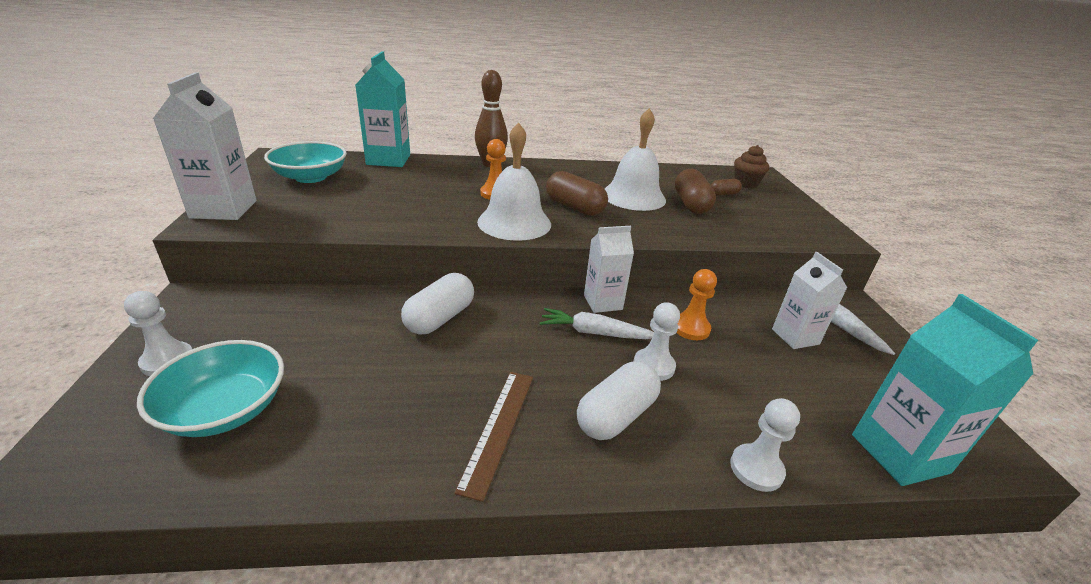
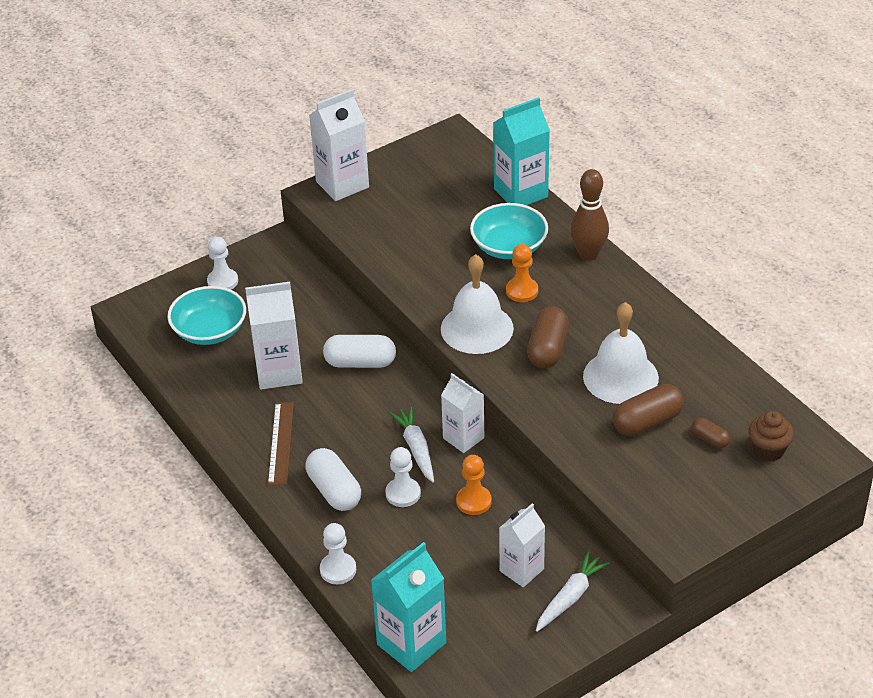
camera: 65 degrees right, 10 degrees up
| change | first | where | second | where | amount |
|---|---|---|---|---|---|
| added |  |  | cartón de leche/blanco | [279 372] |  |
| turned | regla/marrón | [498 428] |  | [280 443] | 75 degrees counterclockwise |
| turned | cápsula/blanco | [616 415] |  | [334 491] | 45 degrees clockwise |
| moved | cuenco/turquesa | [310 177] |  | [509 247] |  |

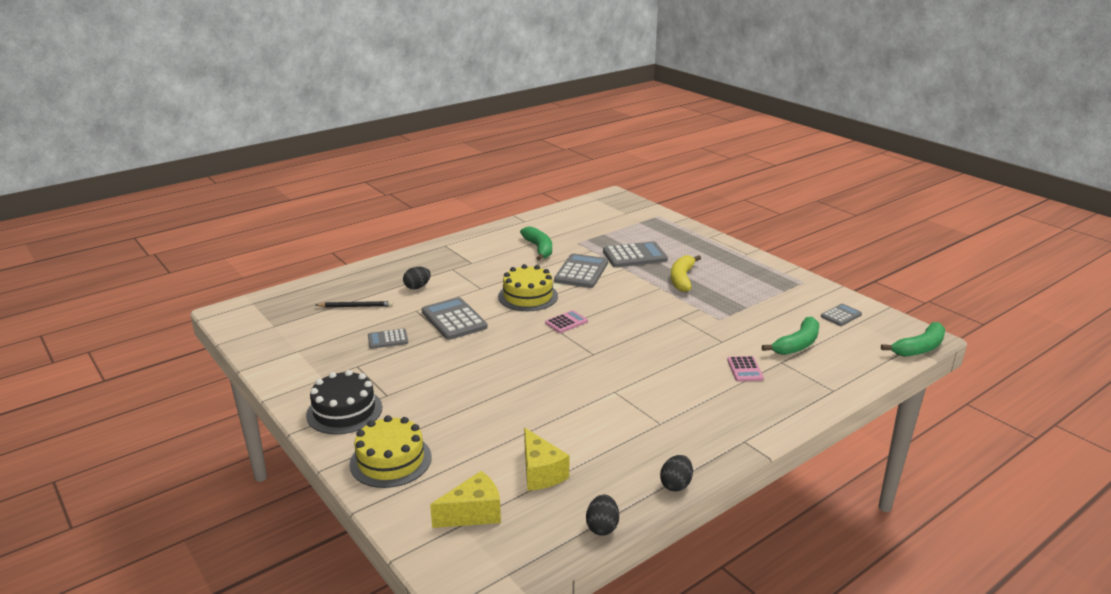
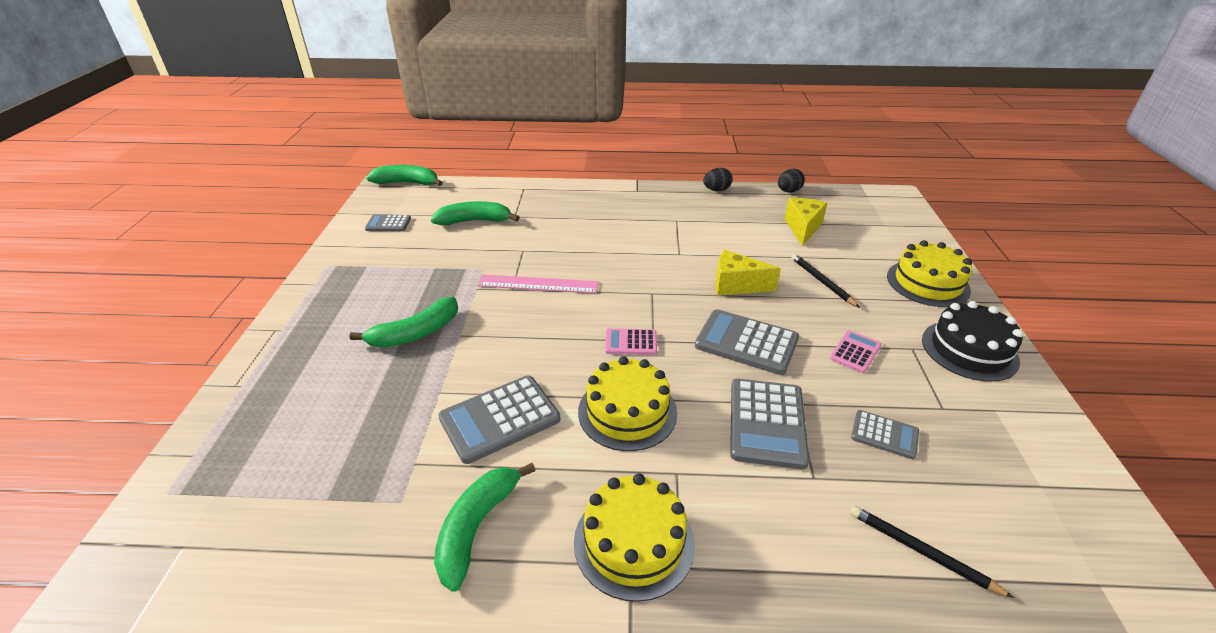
camera: 140 degrees left, 10 degrees up
| change | first | where | second | where | amount |
|---|---|---|---|---|---|
| recoloured | plátano/amarillo | [682 279] | plátano/verde | [415 333] |  |
| added |  |  | regla/rosa | [538 284] |  |
| added |  |  | tarta/amarillo | [634 542] |  |
| moved | calculadora/gris | [634 256] |  | [746 342] |  |
| moved | queso/amarillo | [473 513] |  | [736 285] |  |
| added |  |  | lápiz/negro | [822 282] |  |
| moved | calculadora/rosa | [745 369] |  | [855 352] |  |
| removed | huevo/negro | [417 287] |  |  |  |

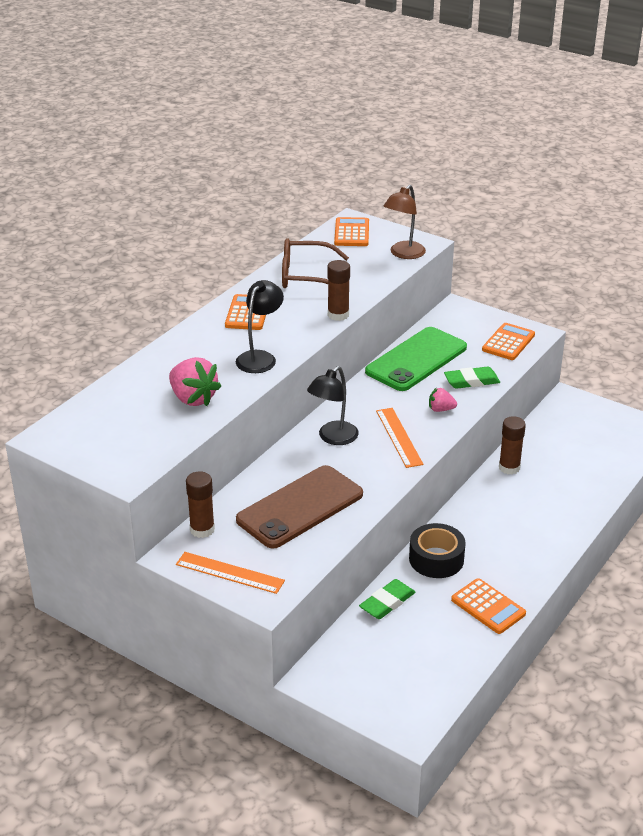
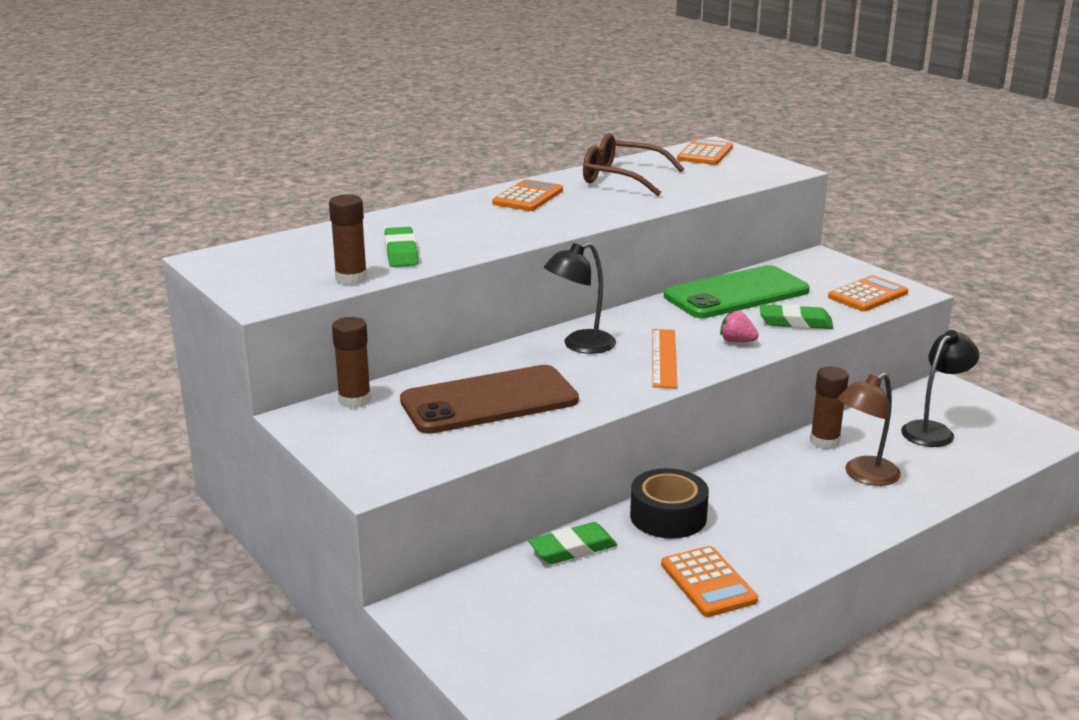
camera: 20 degrees right, 10 degrees down
| change | first | where | second | where | amount |
|---|---|---|---|---|---|
| moved | barra de pegamento/marrón | [338 315] |  | [351 278] |  |
| replaced | fresa/rosa | [193 398] | goma de borrar/verde | [401 252] |  |
| moved | lámpara/marrón | [403 254] |  | [864 476] |  |
| moved | lámpara/negro | [260 357] |  | [933 430] |  |
| removed | regla/naranja | [230 572] |  |  |  |

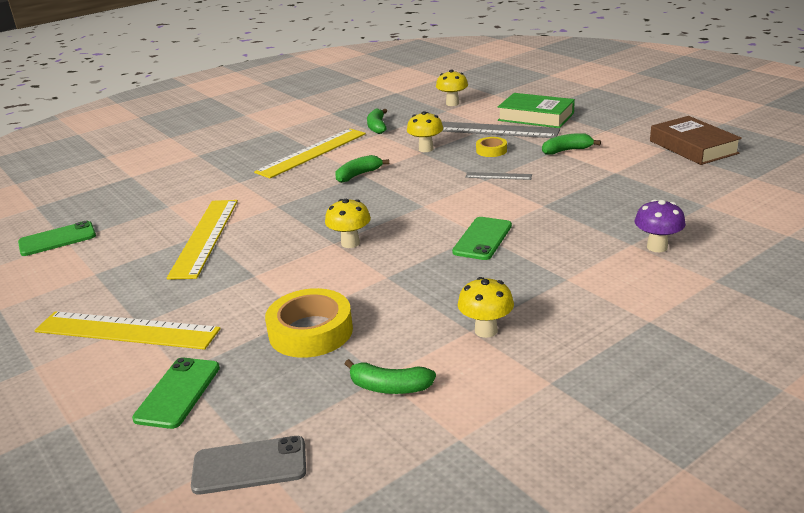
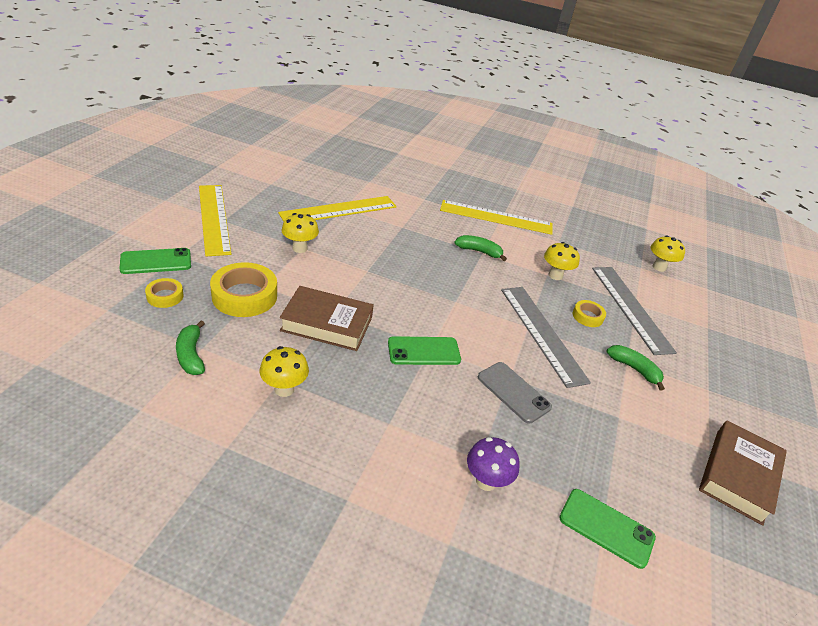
camera: 50 degrees right, 10 degrees up
| change | first | where | second | where | amount |
|---|---|---|---|---|---|
| added |  |  | cinta adhesiva/amarillo | [165 296] |  |
| added |  |  | libro/marrón | [327 324] |  |
| moved | seta/amarillo | [350 243] |  | [299 248] |  |
| moved | móvil/gris | [249 466] |  | [513 392] |  |
| resized | regla/gris | [498 176] |  | [542 333] | x2.21 |
| moved | móvil/verde | [57 239] |  | [606 528] |  |
| removed | plátano/verde | [377 127] |  |  |  |
| removed | libro/verde | [536 117] |  |  |  |

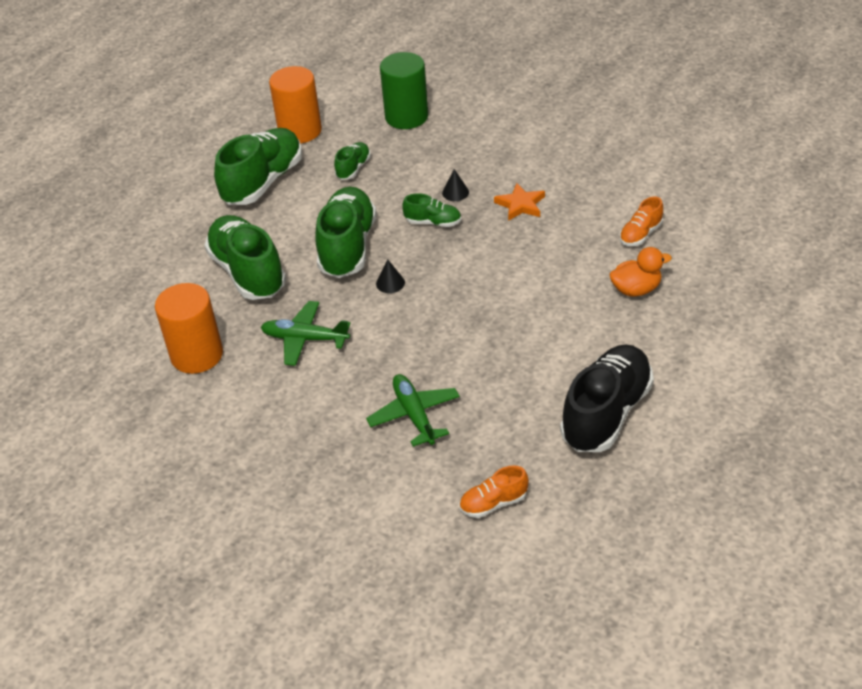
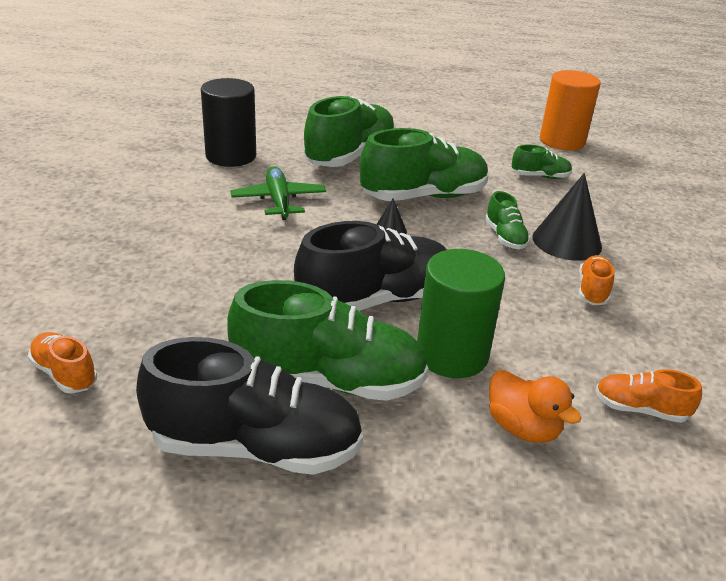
camera: 60 degrees right, 10 degrees down
| change | first | where | second | where | amount |
|---|---|---|---|---|---|
| recoloured | cilindro/naranja | [197 355] | cilindro/negro | [231 156] |  |
| moved | zapato/verde | [263 182] |  | [329 381] |  |
| added |  |  | zapato/negro | [376 300] |  |
| moved | cilindro/verde | [406 117] |  | [452 355] |  |
| resized | cono/negro | [455 192] |  | [567 241] | x2.06 |
| replaced | estrella/naranja | [520 205] | zapato/naranja | [592 291] |  |
| removed | avión/verde | [414 415] |  |  |  |

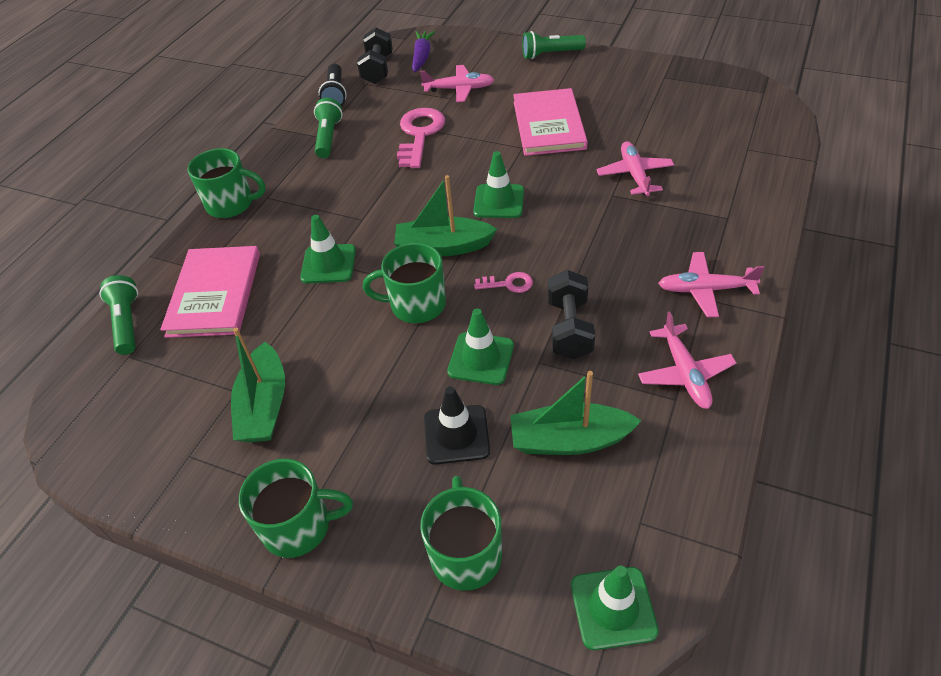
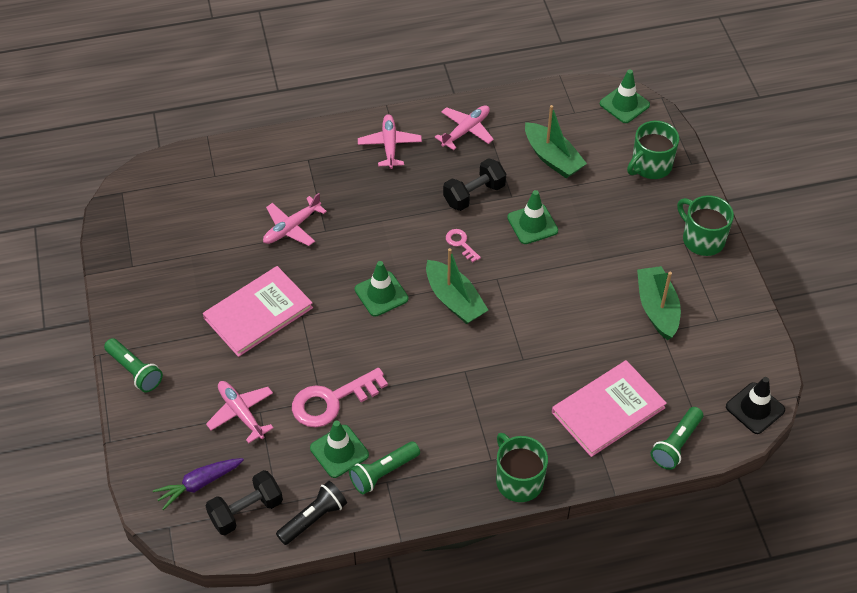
camera: 130 degrees left, 5 degrees up
| change | first | where | second | where | amount |
|---|---|---|---|---|---|
| moved | cono de tráfico/verde | [328 264] |  | [339 451] |  |
| turned | avión/rosa | [705 290] |  | [389 145] | 150 degrees counterclockwise |
| turned | barco/verde | [264 406] |  | [657 308] | 60 degrees counterclockwise |
| moved | cono de tráfico/negro | [456 434] |  | [755 408] |  |
| removed | taza/verde | [416 304] |  |  |  |

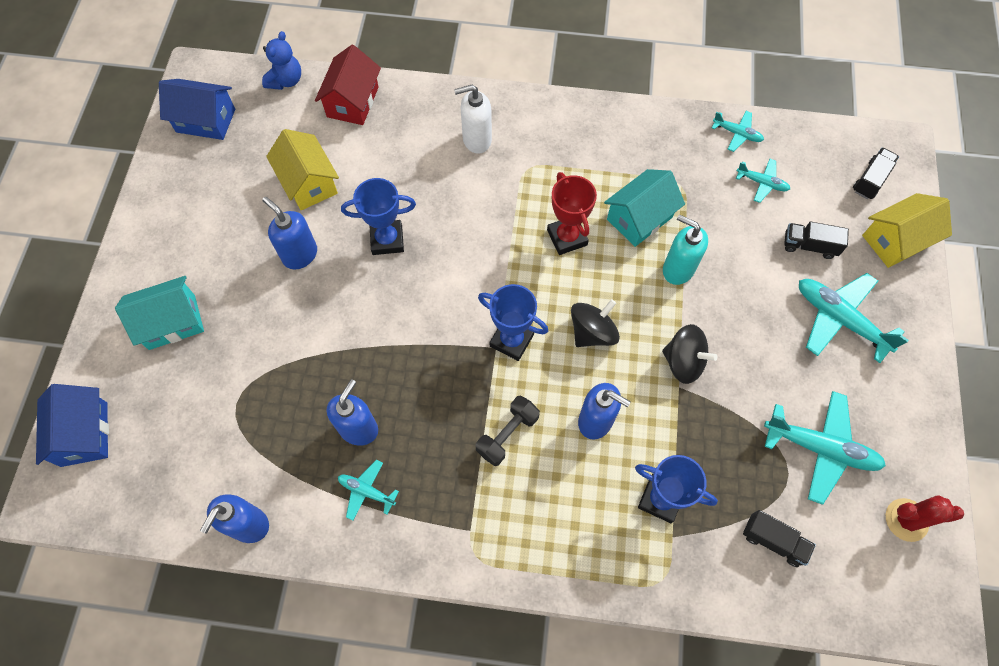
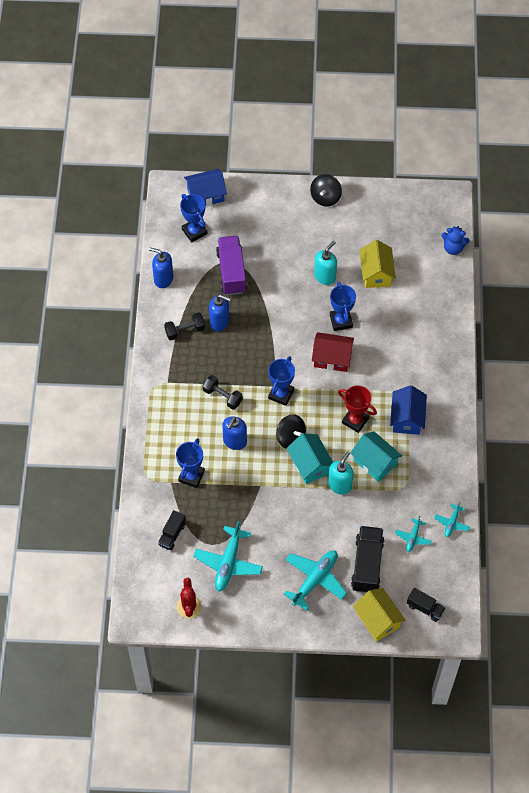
camera: 85 degrees right, 5 degrees down
| change | first | where | second | where | amount |
|---|---|---|---|---|---|
| replaced | avión/turquesa | [367 491] | mancuerna/negro | [185 331] |  |
| added |  |  | trofeo/azul | [194 231] |  |
| added |  |  | camión/morado | [231 272] |  |
| moved | casa/turquesa | [172 322] |  | [310 465] |  |
| moved | peonza/negro | [683 362] |  | [325 197] |  |
| moved | casa/rojo | [353 102] |  | [332 358] |  |
| recoloured | dispensador de jabón/azul | [300 255] | dispensador de jabón/turquesa | [325 276] |  |
| turned | trofeo/rojo | [567 237] |  | [355 420] | 60 degrees clockwise |
| resized | camión/negro | [809 246] |  | [367 565] | x1.77 |
| turned | casa/amarillo | [308 183] |  | [376 273] | 60 degrees counterclockwise |
| moved | casa/azul | [206 120] |  | [407 418] |  |
| removed | dispensador de jabón/blanco | [476 140] |  |  |  |

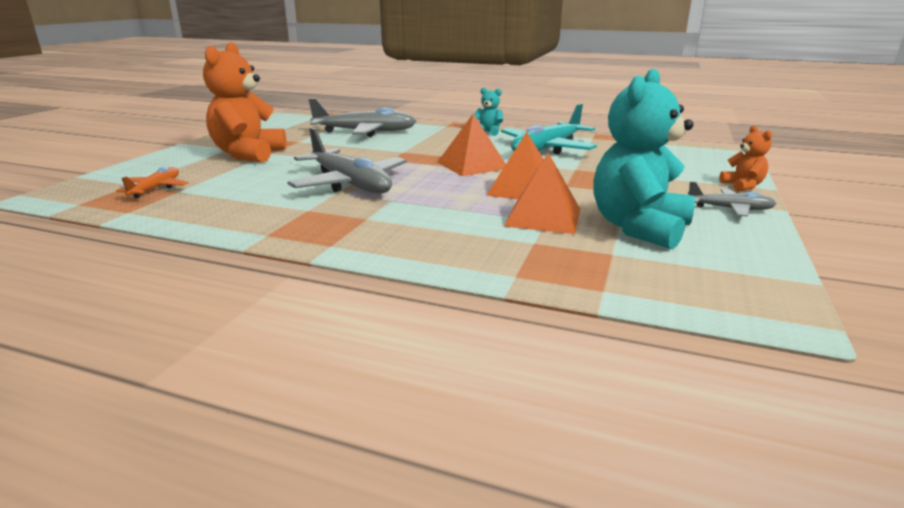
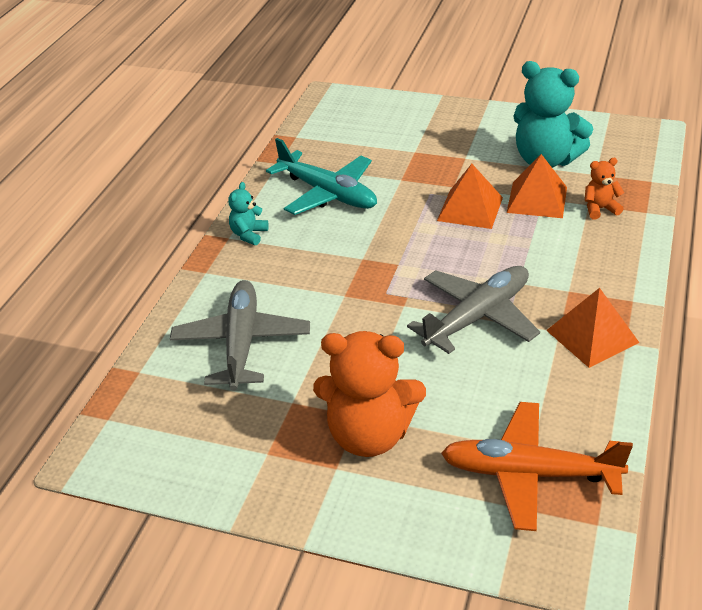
camera: 90 degrees left, 15 degrees up
| change | first | where | second | where | amount |
|---|---|---|---|---|---|
| resized | avión/naranja | [155 189] |  | [530 474] | x1.92 |
| moved | pirámide/naranja | [472 165] |  | [592 336] |  |
| moved | osito/naranja | [742 186] |  | [600 209] |  |
| removed | avión/gris | [729 209] |  |  |  |

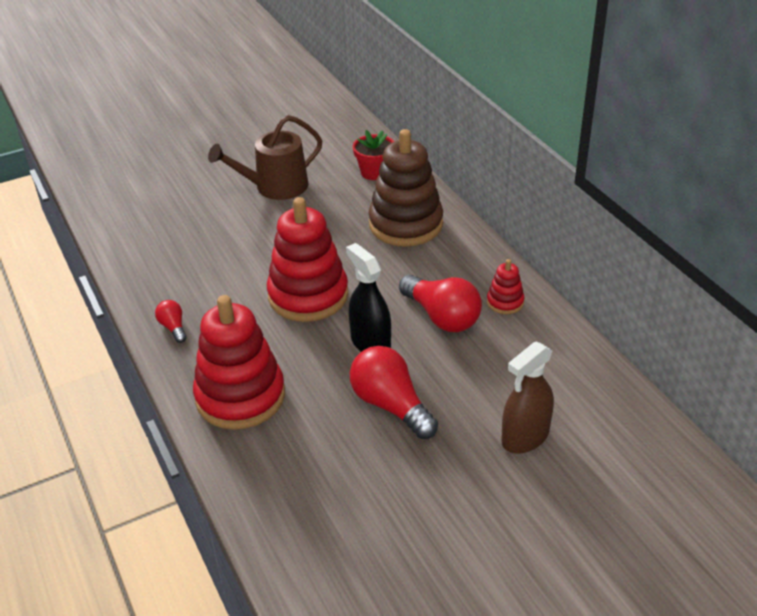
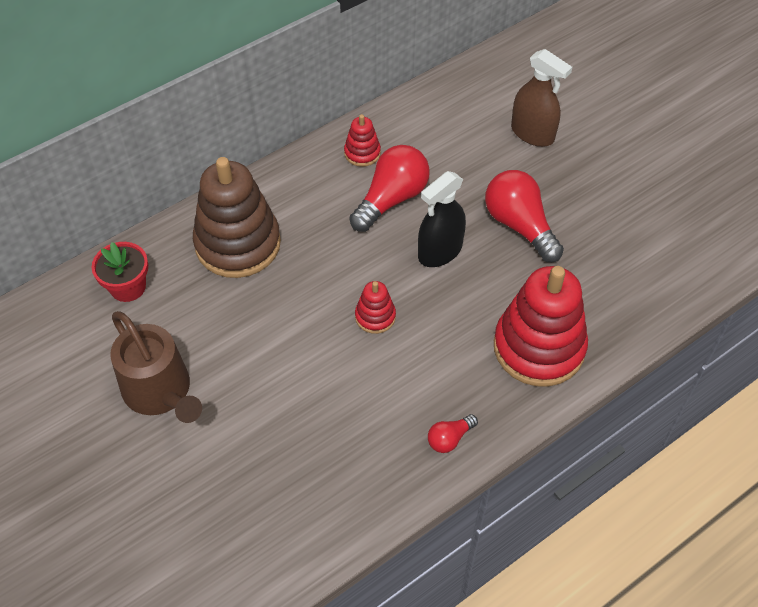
camera: 100 degrees left, 15 degrees up
| change | first | where | second | where | amount |
|---|---|---|---|---|---|
| resized | juguete apilable/rojo | [308 295] |  | [375 316] | x0.45 |
| turned | bombilla/rojo | [391 405] |  | [520 225] | 105 degrees clockwise |

